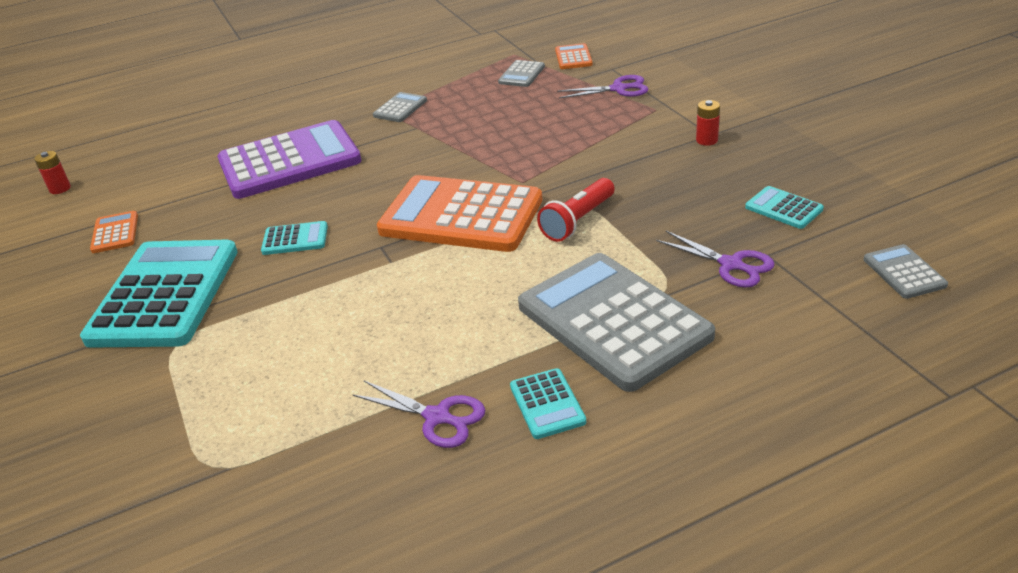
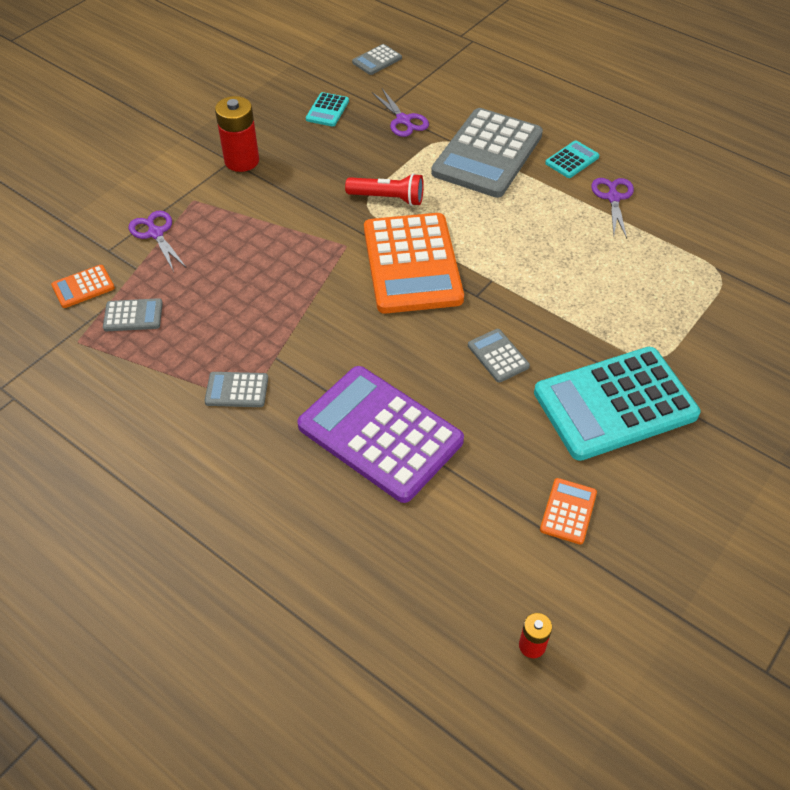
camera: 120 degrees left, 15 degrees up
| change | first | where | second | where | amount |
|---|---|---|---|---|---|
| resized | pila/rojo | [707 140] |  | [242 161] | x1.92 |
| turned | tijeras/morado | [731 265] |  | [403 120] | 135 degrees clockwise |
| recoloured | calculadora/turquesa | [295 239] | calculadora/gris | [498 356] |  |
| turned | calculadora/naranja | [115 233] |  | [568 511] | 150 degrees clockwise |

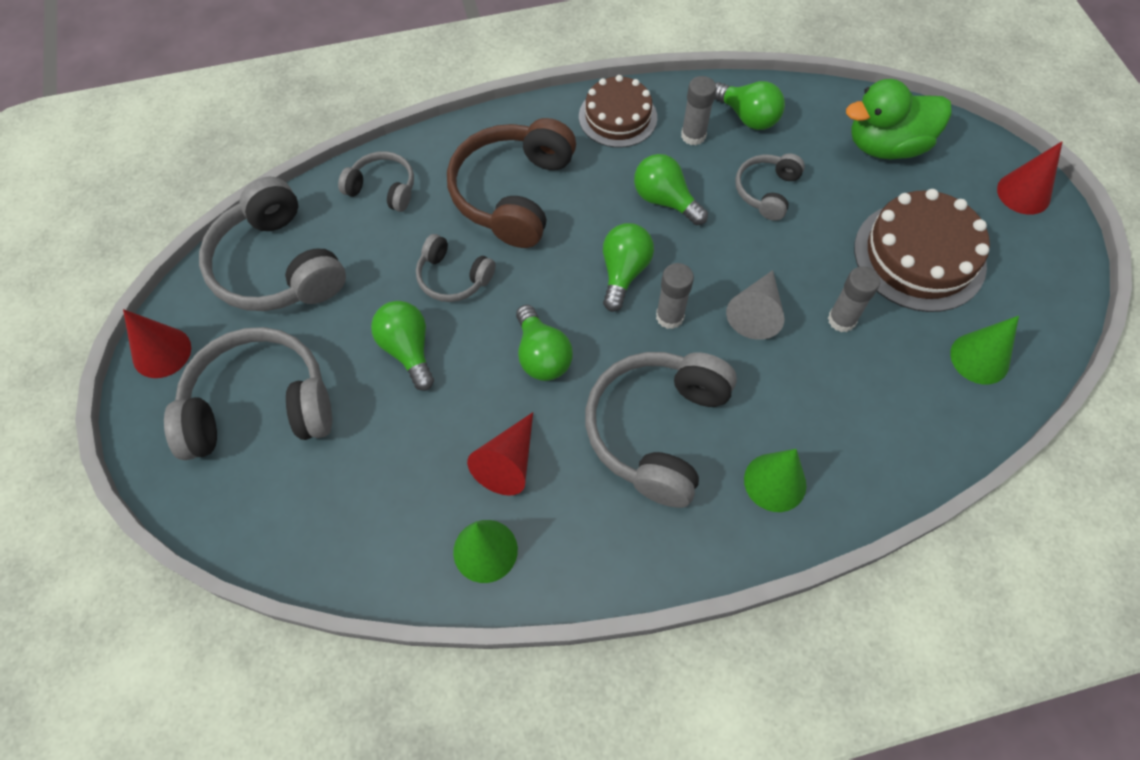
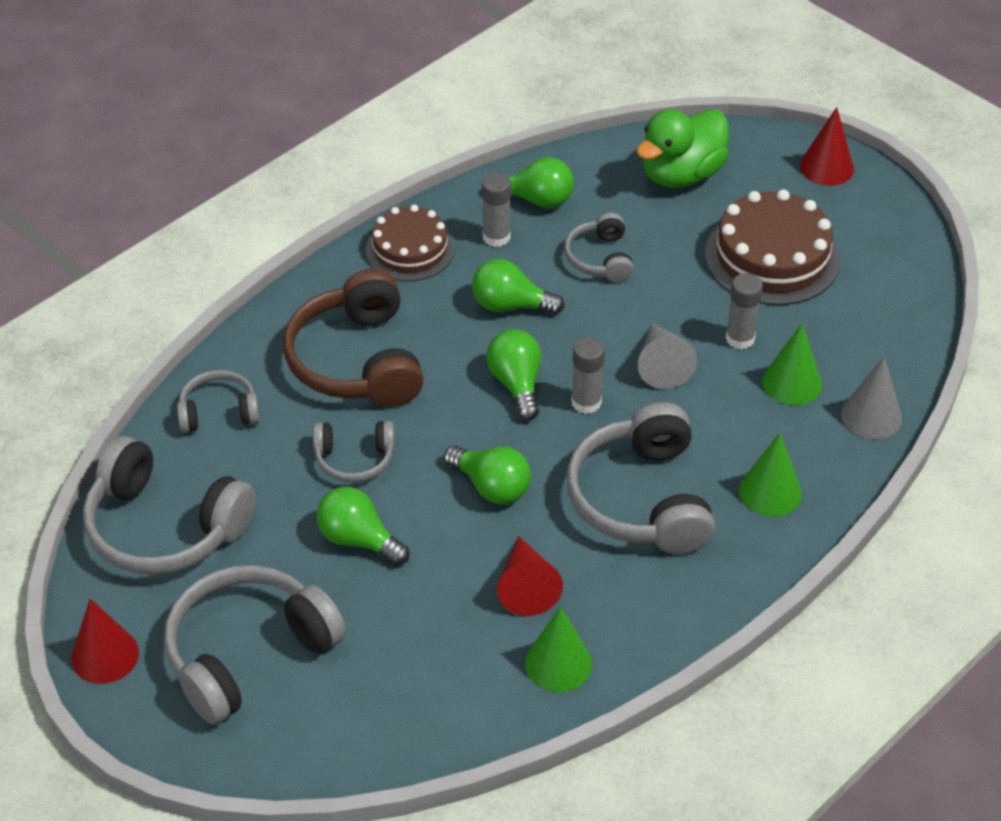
camera: 30 degrees left, 15 degrees down
| change | first | where | second | where | amount |
|---|---|---|---|---|---|
| moved | cono/verde | [979 358] |  | [792 383] |  |
| added |  |  | cono/gris | [871 416] |  |

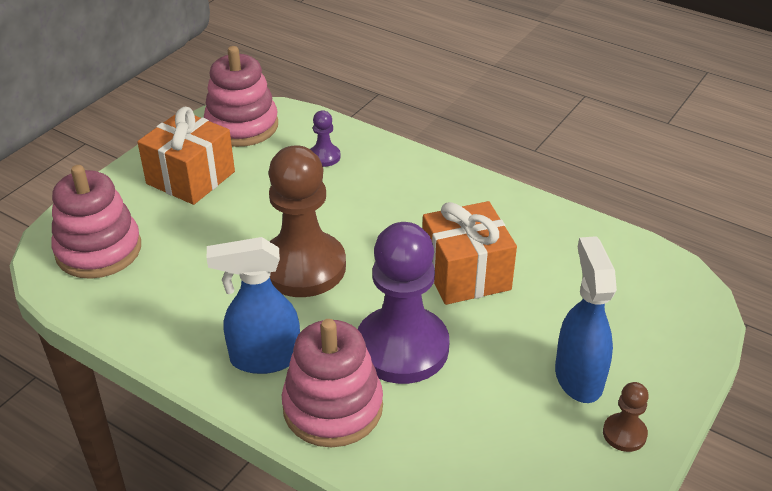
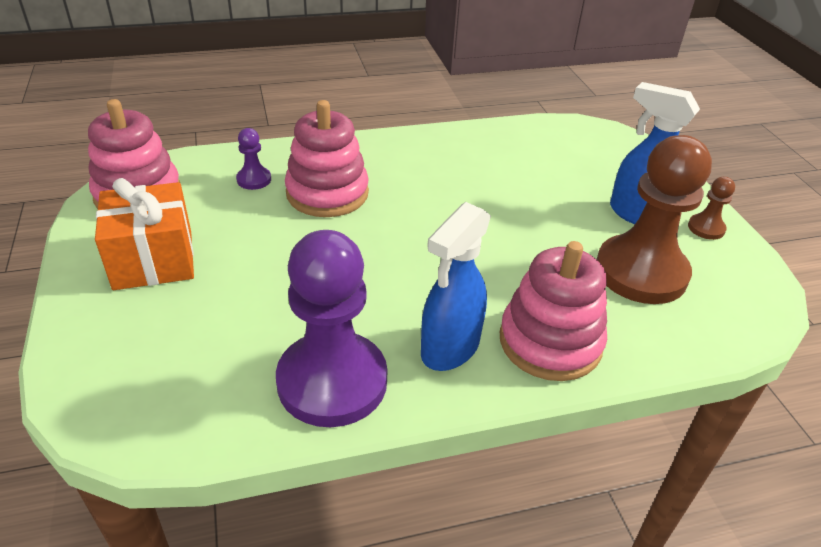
camera: 50 degrees left, 0 degrees up
| change | first | where | second | where | amount |
|---|---|---|---|---|---|
| moved | peón/morado | [402 347] |  | [332 381] |  |
| moved | juguete apilable/rosa | [98 250] |  | [327 193] |  |
| moved | peón/marrón | [303 267] |  | [641 272] |  |
| removed | regalo/naranja | [465 274] |  |  |  |

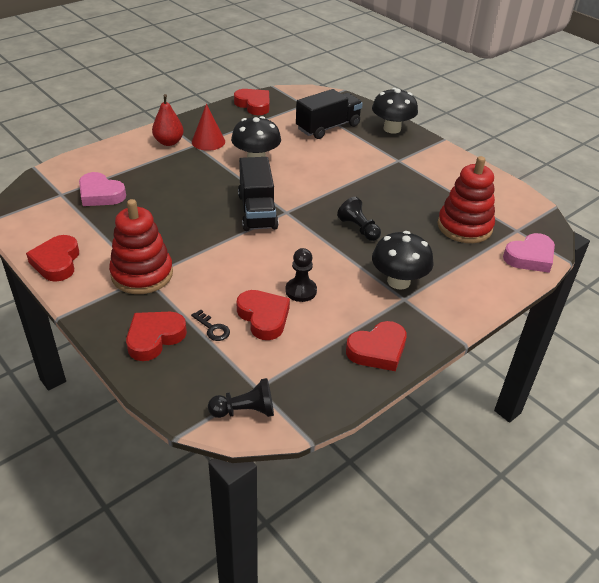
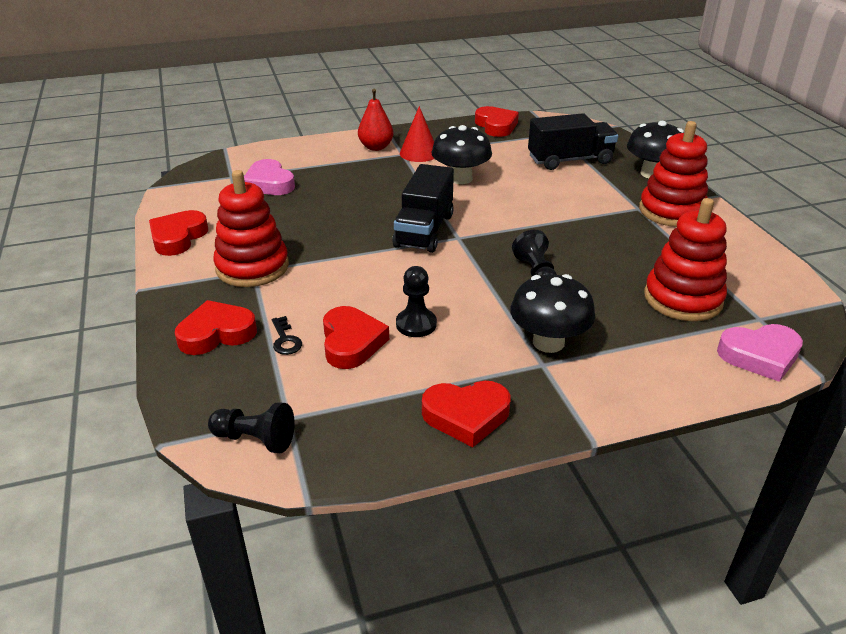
camera: 25 degrees right, 5 degrees down
| change | first | where | second | where | amount |
|---|---|---|---|---|---|
| added |  |  | juguete apilable/rojo | [671 211] |  |

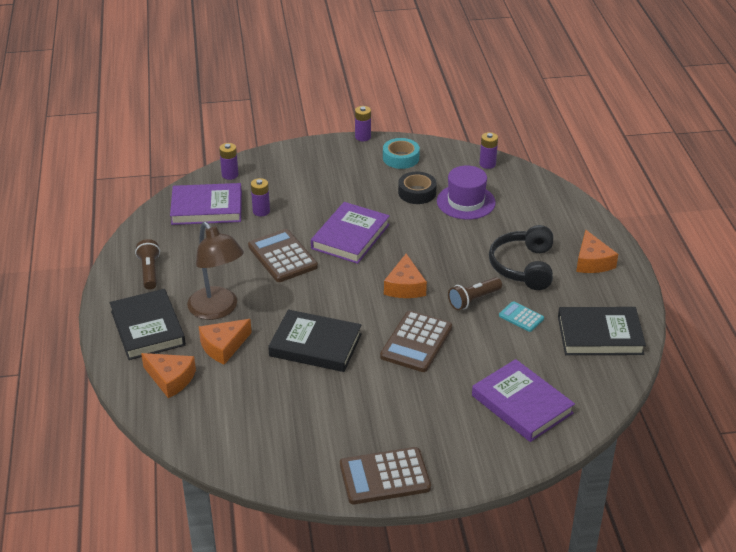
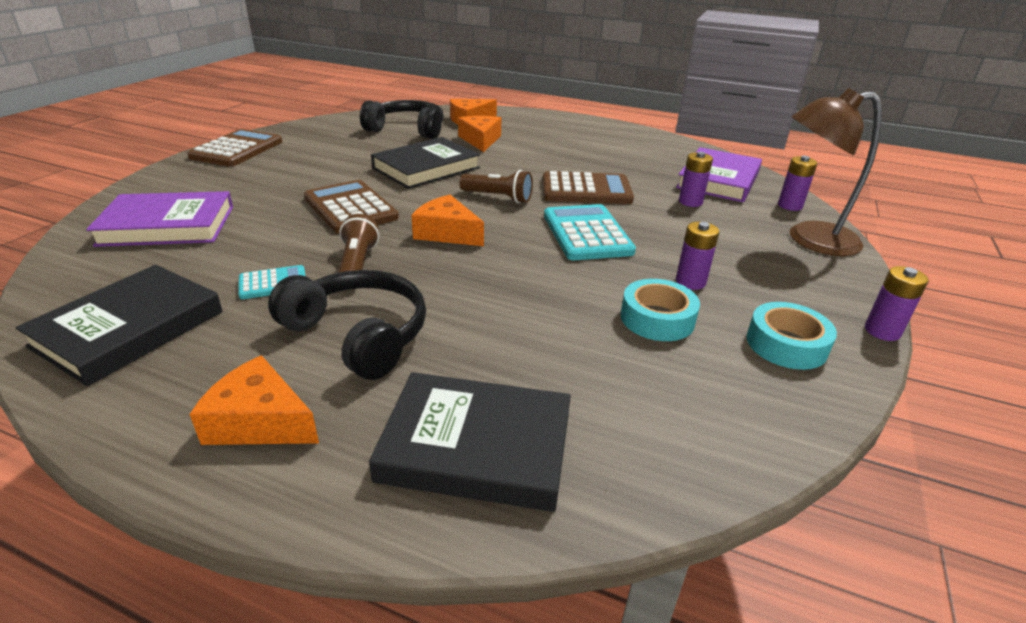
camera: 120 degrees right, 5 degrees down
| change | first | where | second | where | amount |
|---|---|---|---|---|---|
| added |  |  | auriculares/negro | [407 130] |  |
| moved | libro/negro | [147 328] |  | [476 446] |  |
| moved | lámpara de mano/marrón | [149 271] |  | [498 197] |  |
| replaced | libro/morado | [350 236] | calculadora/turquesa | [586 233] |  |
| recoloured | cinta adhesiva/negro | [417 192] | cinta adhesiva/turquesa | [657 318] |  |
| moved | pila/morado | [487 164] |  | [690 282] |  |
| moved | lámpara/marrón | [218 310] |  | [809 240] |  |
| removed | sombrero/morado | [466 202] |  |  |  |

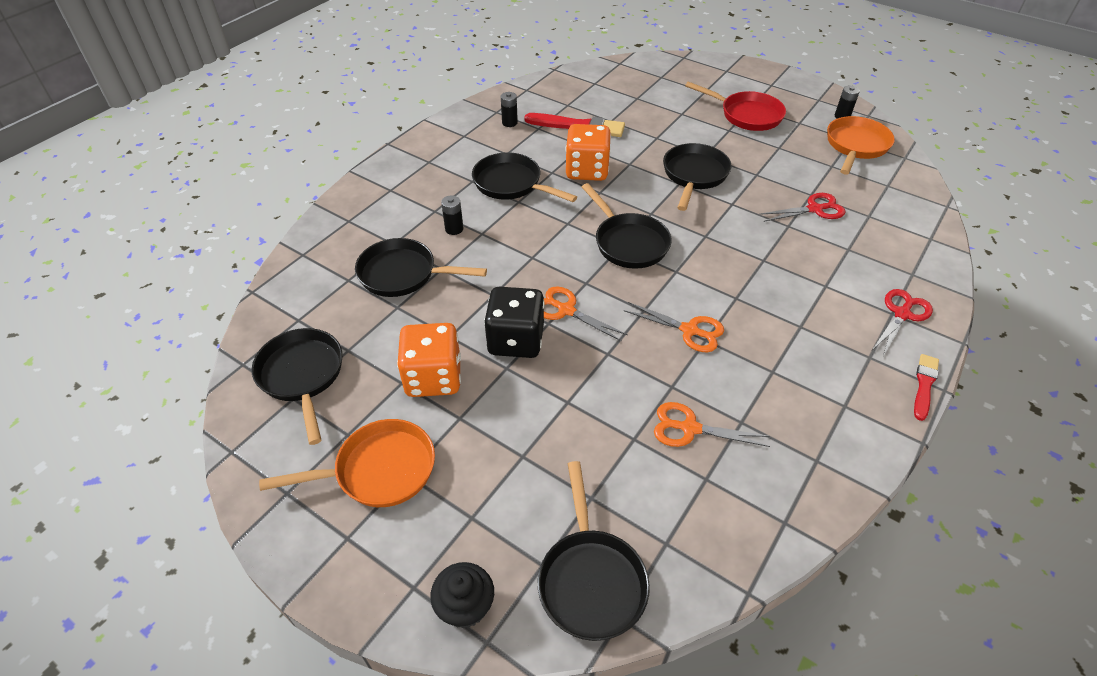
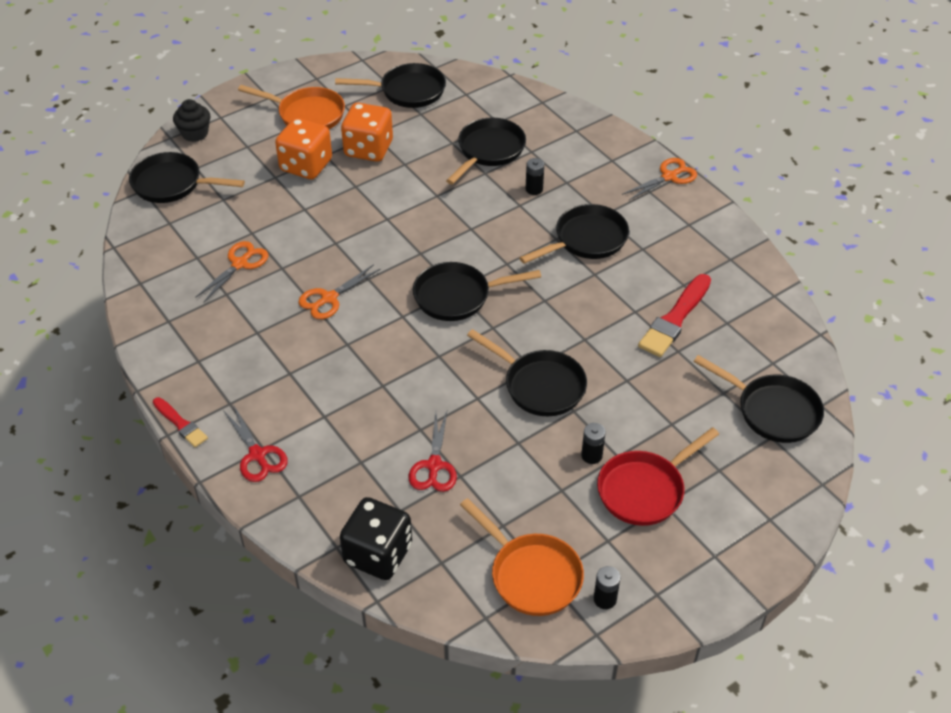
camera: 110 degrees right, 0 degrees up
| change | first | where | second | where | amount |
|---|---|---|---|---|---|
| turned | sartén/naranja | [379 470] |  | [307 114] | 75 degrees counterclockwise |
| moved | dado/naranja | [587 170] |  | [306 165] |  |
| moved | dado/negro | [516 340] |  | [378 554] |  |
| moved | pila/negro | [509 123] |  | [591 455] |  |
| moved | tijeras/naranja | [566 310] |  | [669 177] |  |
| added |  |  | sartén/negro | [773 411] |  |

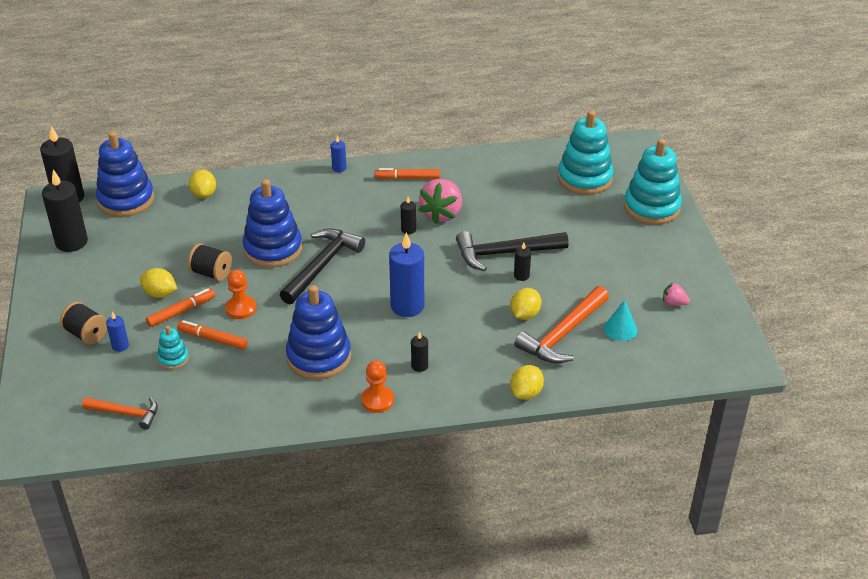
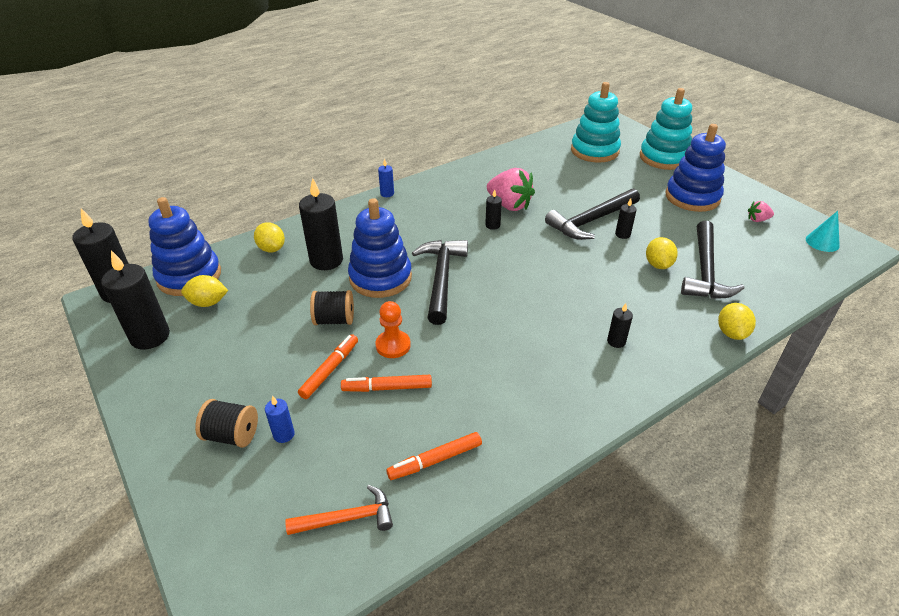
camera: 25 degrees left, 0 degrees up
| change | first | where | second | where | amount |
|---|---|---|---|---|---|
| moved | limón/amarillo | [160 294] |  | [208 303] |  |
| added |  |  | vela/negro | [326 260] |  |
| moved | rotulador/naranja | [407 178] |  | [435 460] |  |
| turned | fresa/rosa | [442 214] |  | [509 205] | 45 degrees counterclockwise |
| moved | juguete apilable/azul | [319 357] |  | [692 197] |  |
| recoloured | martillo/naranja | [563 334] | martillo/negro | [705 271] |  |
| moved | cono/turquesa | [620 329] |  | [822 242] |  |
| removed | juguete apilable/turquesa | [173 358] |  |  |  |
| removed | peón/naranja | [377 400] |  |  |  |
| removed | vela/azul | [407 306] |  |  |  |

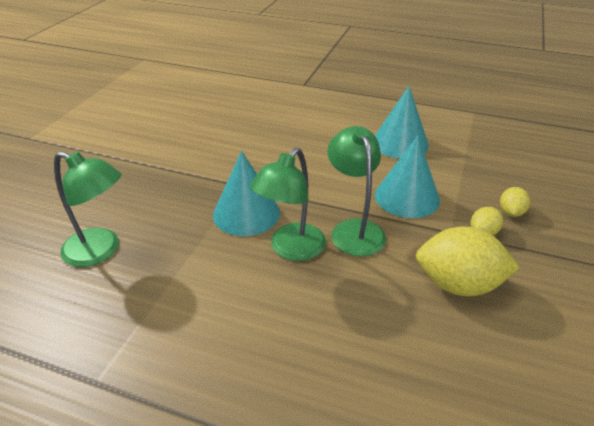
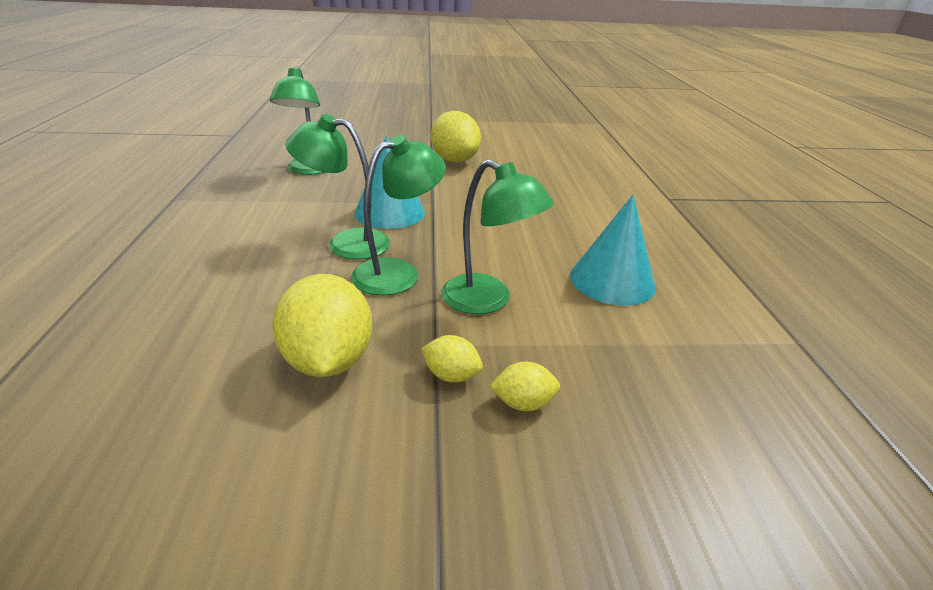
camera: 65 degrees right, 5 degrees down
| change | first | where | second | where | amount |
|---|---|---|---|---|---|
| added |  |  | limón/amarillo | [454 160] |  |
| replaced | cono/turquesa | [407 197] | lámpara/verde | [488 300] |  |

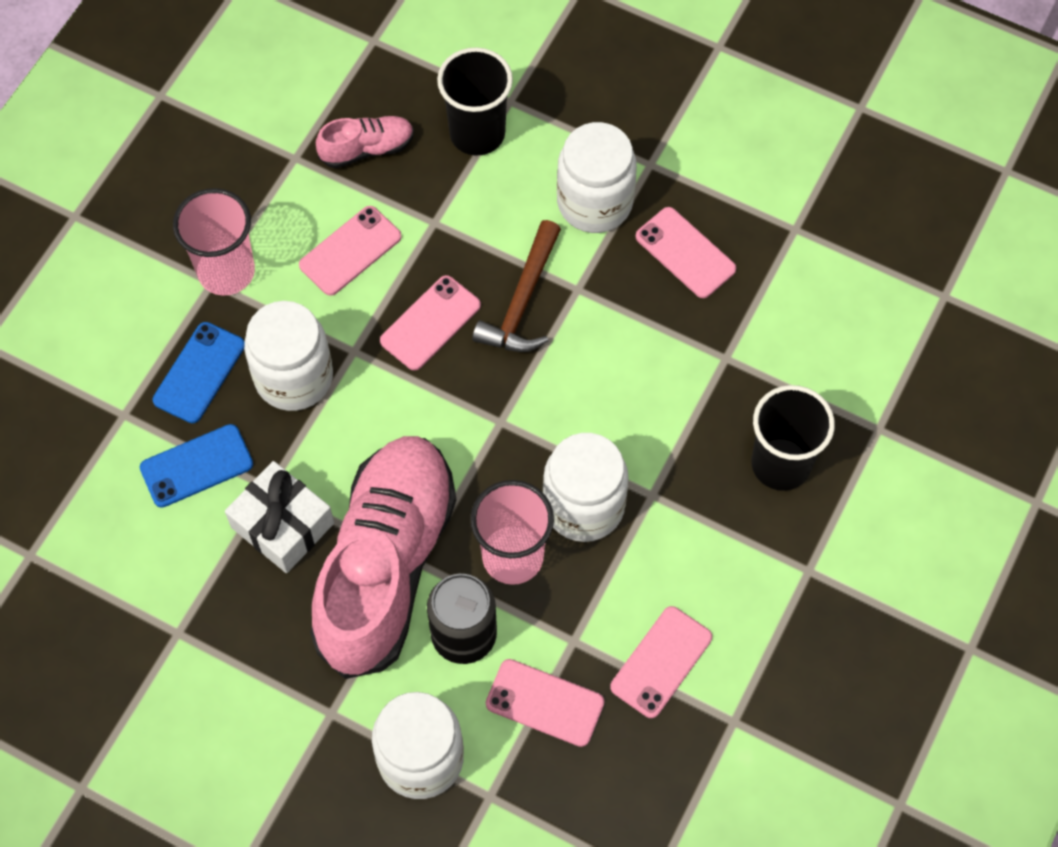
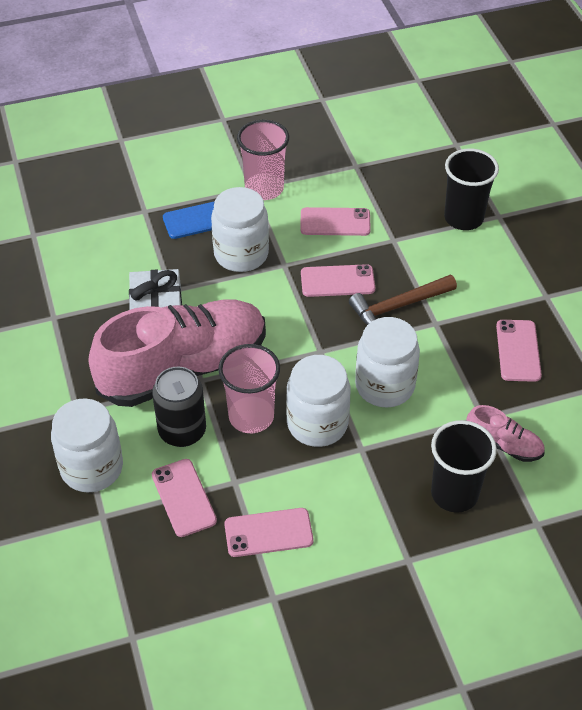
camera: 45 degrees right, 15 degrees down
| change | first | where | second | where | amount |
|---|---|---|---|---|---|
| moved | tarro/blanco | [594 202] |  | [384 385] |  |
| moved | zapato/rosa | [367 149] |  | [503 445] |  |
| removed | móvil/azul | [196 466] |  |  |  |

